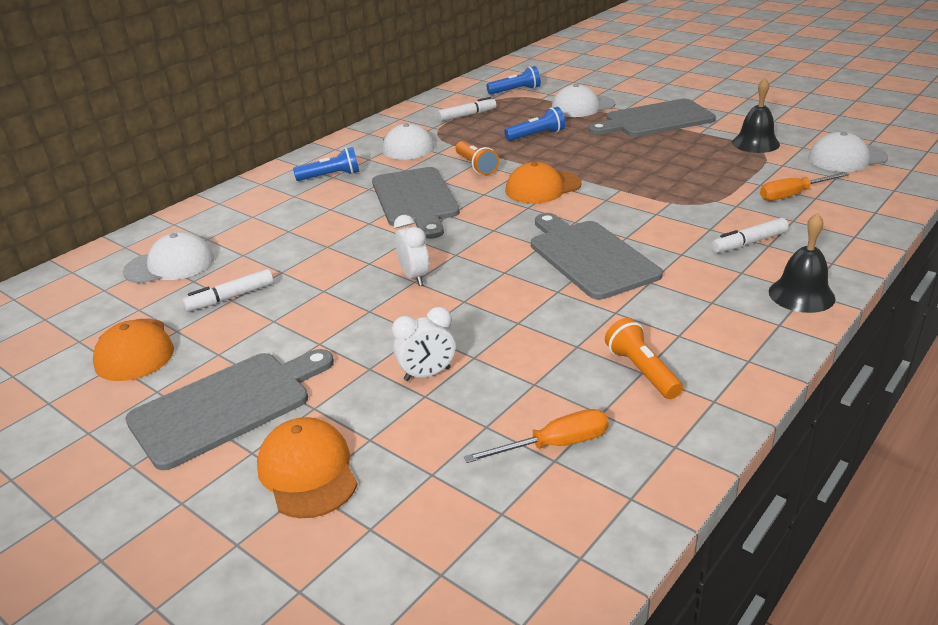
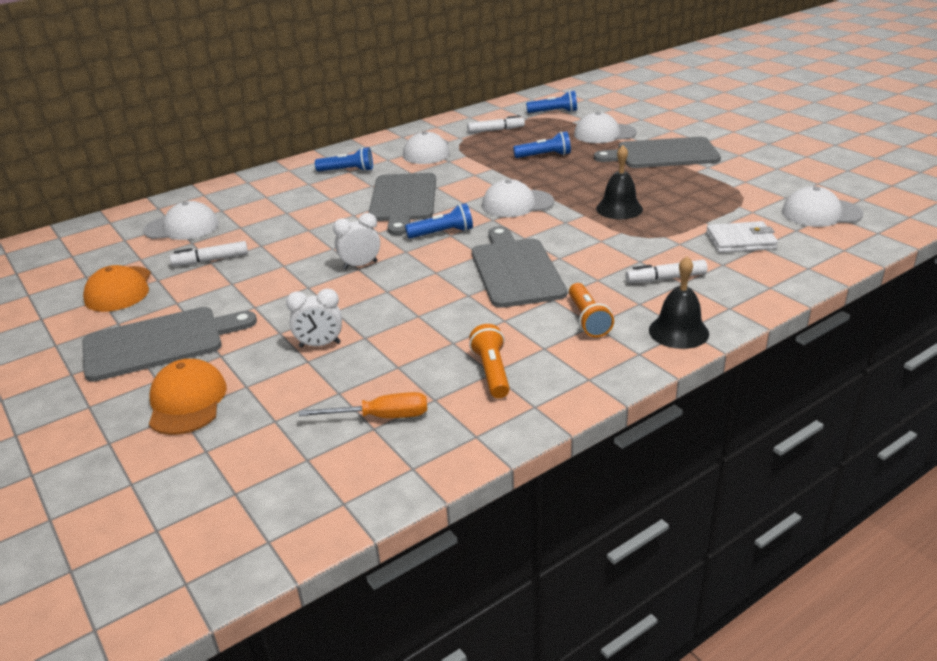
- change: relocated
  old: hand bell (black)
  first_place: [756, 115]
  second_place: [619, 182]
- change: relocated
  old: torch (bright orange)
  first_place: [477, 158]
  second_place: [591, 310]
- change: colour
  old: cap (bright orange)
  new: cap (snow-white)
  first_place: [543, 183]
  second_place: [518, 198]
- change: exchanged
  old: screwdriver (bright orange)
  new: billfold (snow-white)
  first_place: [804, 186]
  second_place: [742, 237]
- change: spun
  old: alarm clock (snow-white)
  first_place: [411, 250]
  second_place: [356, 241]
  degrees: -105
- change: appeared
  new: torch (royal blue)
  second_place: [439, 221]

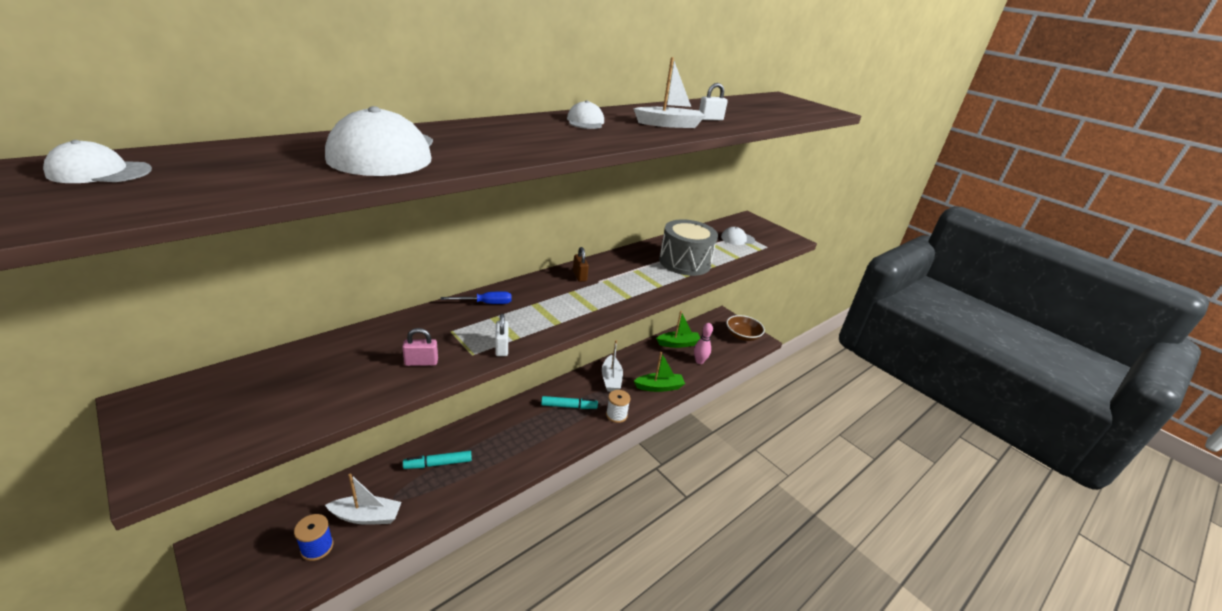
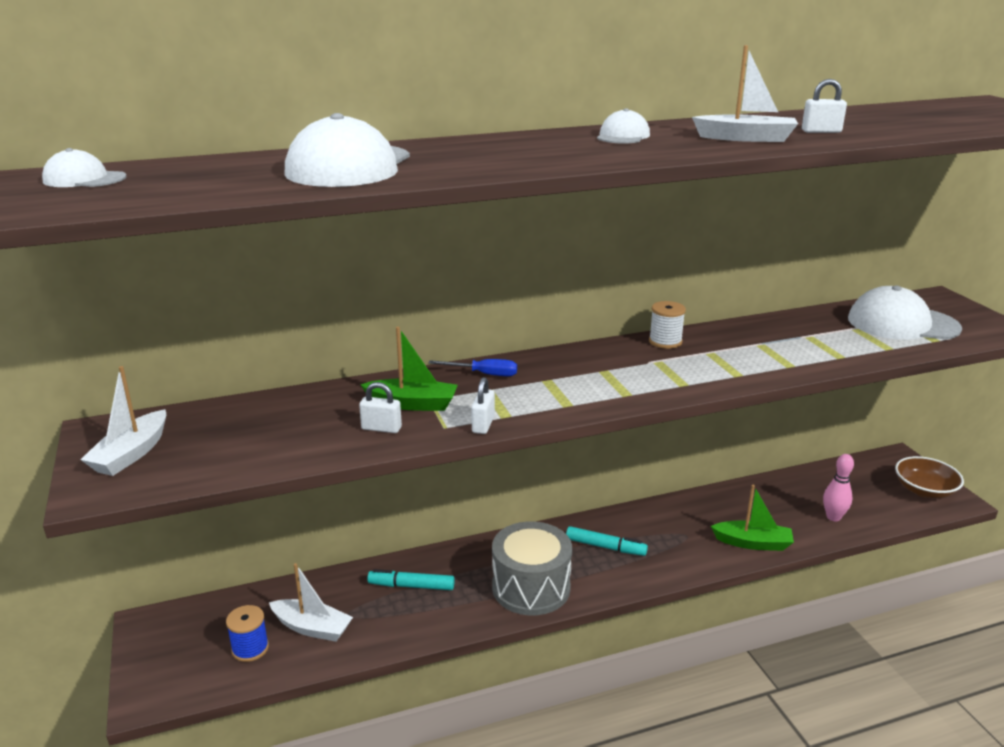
- change: relocated
  old: snare drum (grey)
  first_place: [688, 247]
  second_place: [532, 568]
- change: size
  old: cap (snow-white)
  first_place: [738, 236]
  second_place: [905, 312]
  factor: 1.91
- change: missing
  old: padlock (dark brown)
  first_place: [581, 264]
- change: relocated
  old: boat (emerald)
  first_place: [678, 329]
  second_place: [409, 369]
- change: colour
  old: padlock (rose-pink)
  new: padlock (snow-white)
  first_place: [420, 347]
  second_place: [380, 407]
- change: relocated
  old: boat (snow-white)
  first_place: [612, 366]
  second_place: [123, 421]
- change: relocated
  old: reel of thread (snow-white)
  first_place: [618, 406]
  second_place: [667, 325]

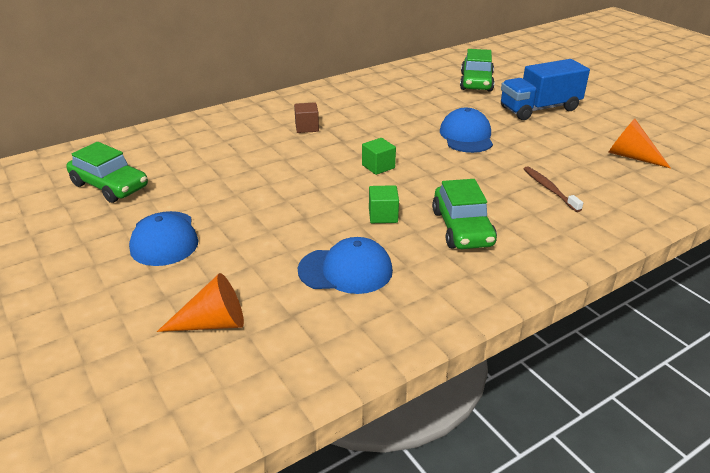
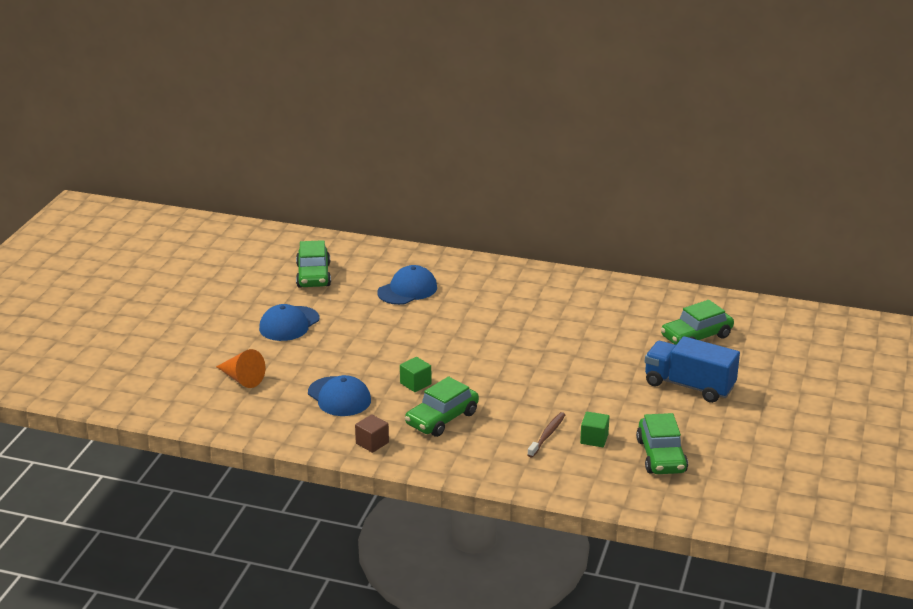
- change: relocated
  old: solid cube (dark brown)
  first_place: [306, 117]
  second_place: [372, 433]
- change: relocated
  old: cap (royal blue)
  first_place: [466, 130]
  second_place: [407, 285]
- change: exchanged
  old: solid cone (bright orange)
  new: automobile (emerald)
  first_place: [639, 143]
  second_place: [662, 443]
- change: relocated
  old: solid cube (emerald)
  first_place: [379, 156]
  second_place: [595, 429]

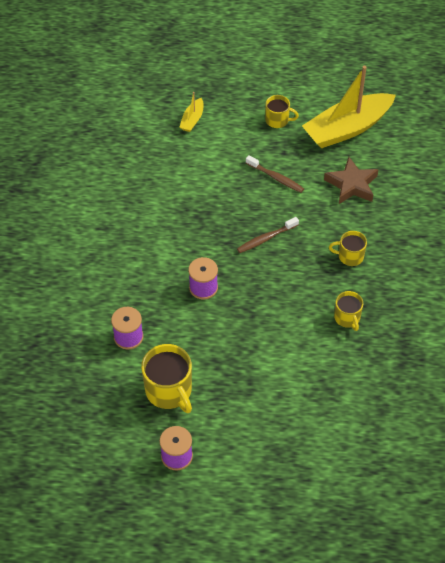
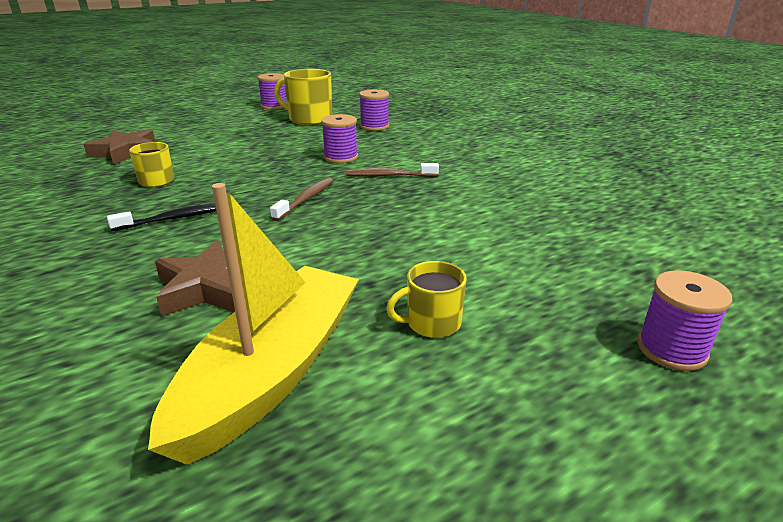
- change: missing
  old: boat (bright yellow)
  first_place: [191, 112]
- change: relocated
  old: toothbrush (dark brown)
  first_place: [275, 174]
  second_place: [392, 170]
- change: exchanged
  old: coffee mug (bright yellow)
  new: toothbrush (black)
  first_place: [348, 248]
  second_place: [161, 217]
- change: appeared
  new: star (dark brown)
  second_place: [119, 147]
- change: appeared
  new: reel of thread (royal purple)
  second_place: [685, 320]

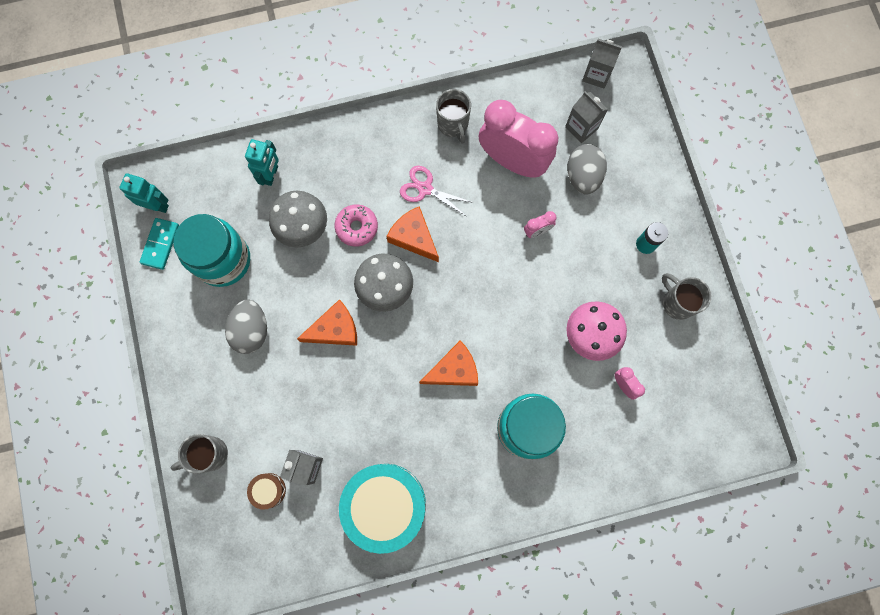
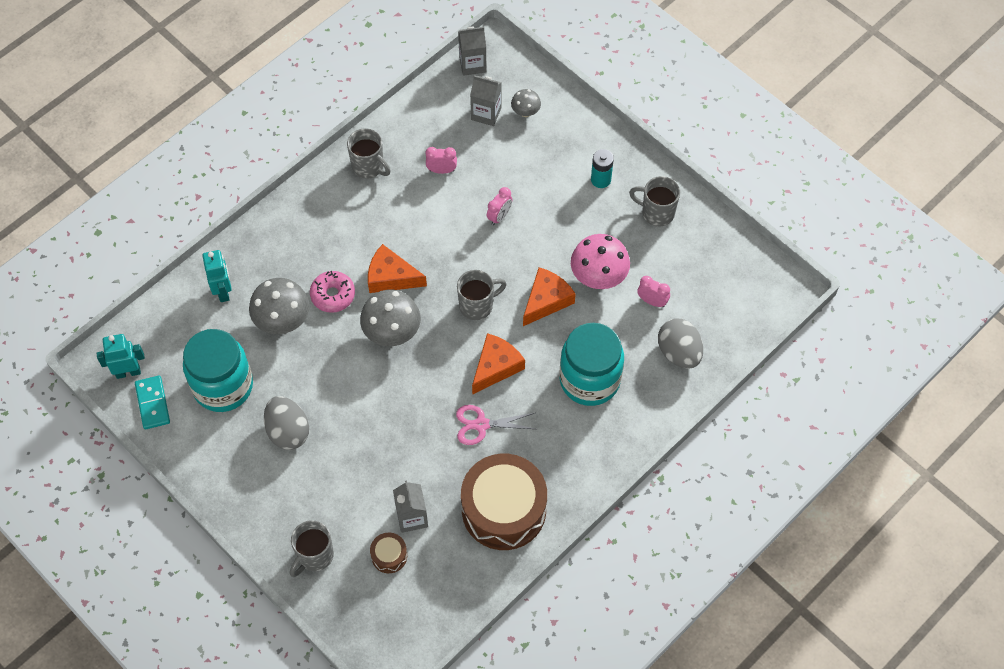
- change: size
  old: alarm clock (rose-pink)
  first_place: [518, 139]
  second_place: [441, 160]
  factor: 0.41
- change: relocated
  old: egg shape (grey)
  first_place: [587, 169]
  second_place: [680, 343]
- change: relocated
  old: shears (rose-pink)
  first_place: [437, 191]
  second_place: [495, 425]
- change: relocated
  old: cheese wedge (bright orange)
  first_place: [327, 322]
  second_place: [549, 296]
- change: colour
  old: snare drum (aqua)
  new: snare drum (dark brown)
  first_place: [382, 509]
  second_place: [504, 502]
- change: appeared
  new: fungus (grey)
  second_place: [526, 103]
- change: appeared
  new: coffee mug (grey)
  second_place: [481, 295]

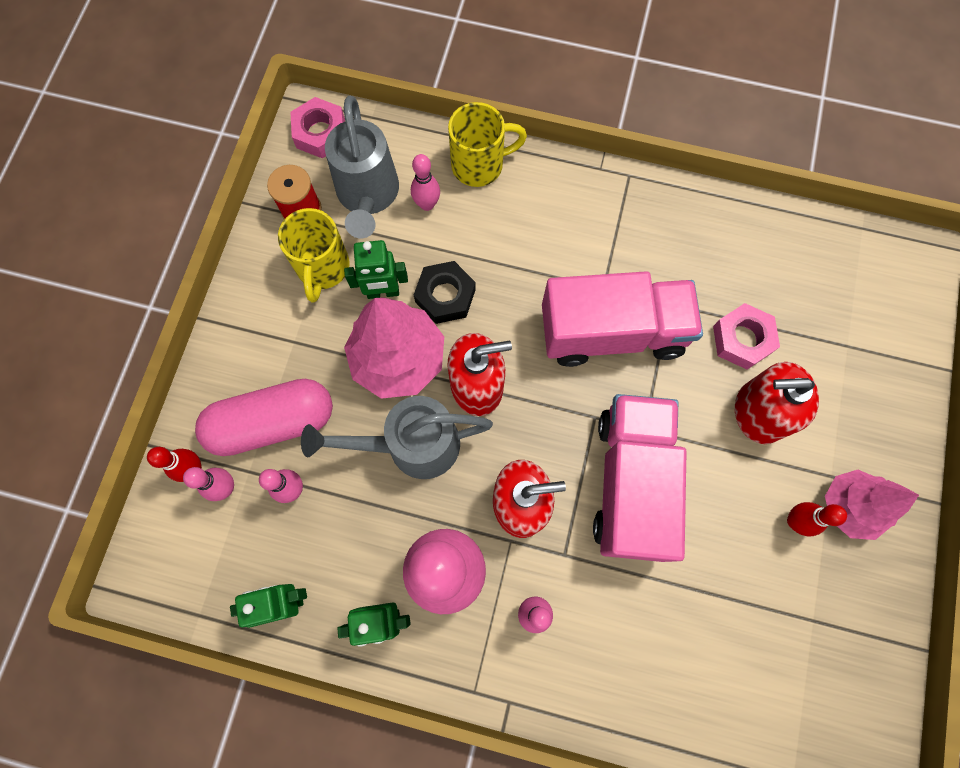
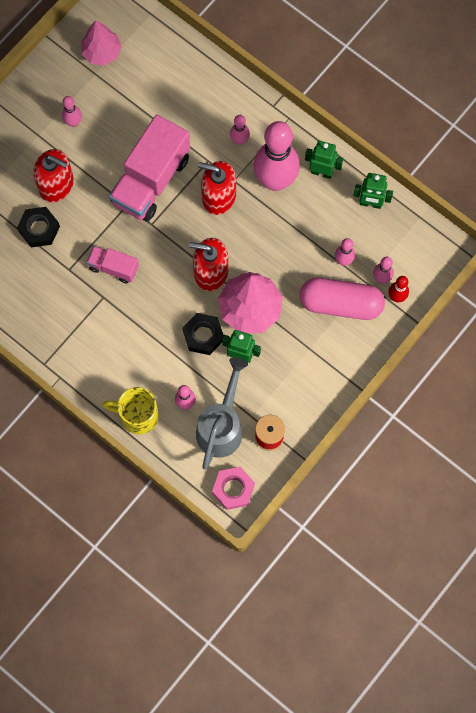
- change: missing
  old: coffee mug (bright yellow)
  first_place: [314, 255]
- change: size
  old: truck (rose-pink)
  first_place: [622, 319]
  second_place: [113, 264]
  factor: 0.51
- change: colour
  old: hex nut (rose-pink)
  new: hex nut (black)
  first_place: [746, 336]
  second_place: [38, 227]
- change: missing
  old: watering can (grey)
  first_place: [397, 437]
- change: relocated
  old: toy tree (rose-pink)
  first_place: [872, 505]
  second_place: [101, 43]
- change: colour
  old: bowling pin (scarlet)
  new: bowling pin (rose-pink)
  first_place: [817, 519]
  second_place: [72, 111]

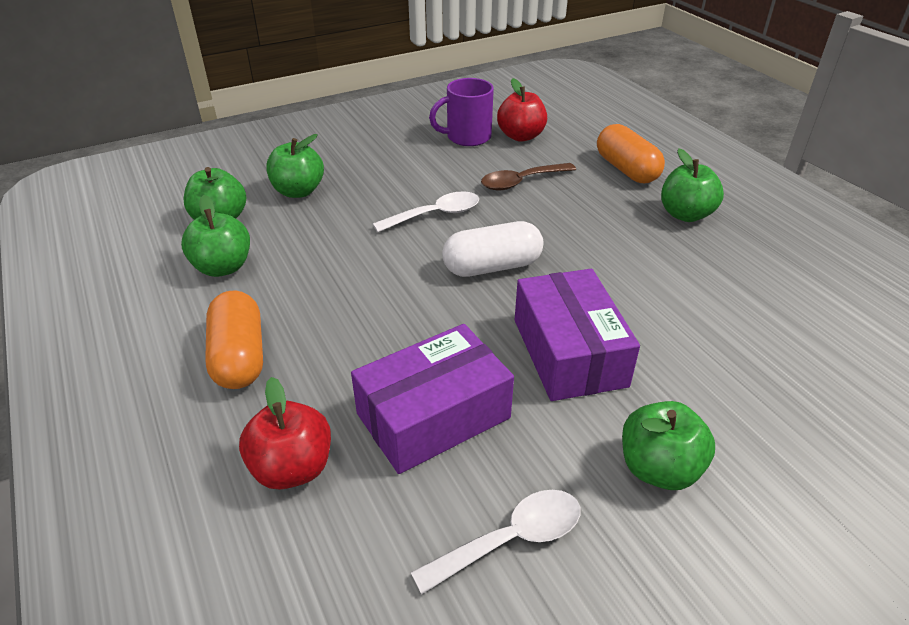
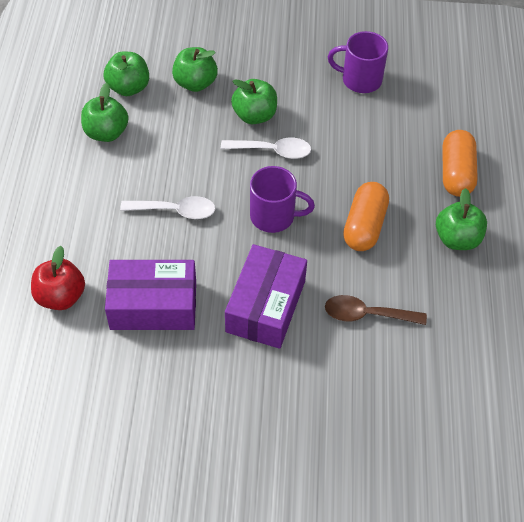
- change: missing
  old: toy apple (scarlet)
  first_place: [522, 110]
- change: relocated
  old: teaspoon (dark brown)
  first_place: [528, 177]
  second_place: [376, 310]
- change: exchanged
  old: pill (snow-white)
  new: coffee mug (royal purple)
  first_place: [493, 249]
  second_place: [282, 199]
- change: relocated
  old: pill (bright orange)
  first_place: [234, 340]
  second_place: [366, 216]
- change: relocated
  old: toy apple (emerald)
  first_place: [668, 445]
  second_place: [254, 101]
- change: relocated
  old: teaspoon (snow-white)
  first_place: [495, 542]
  second_place: [167, 207]

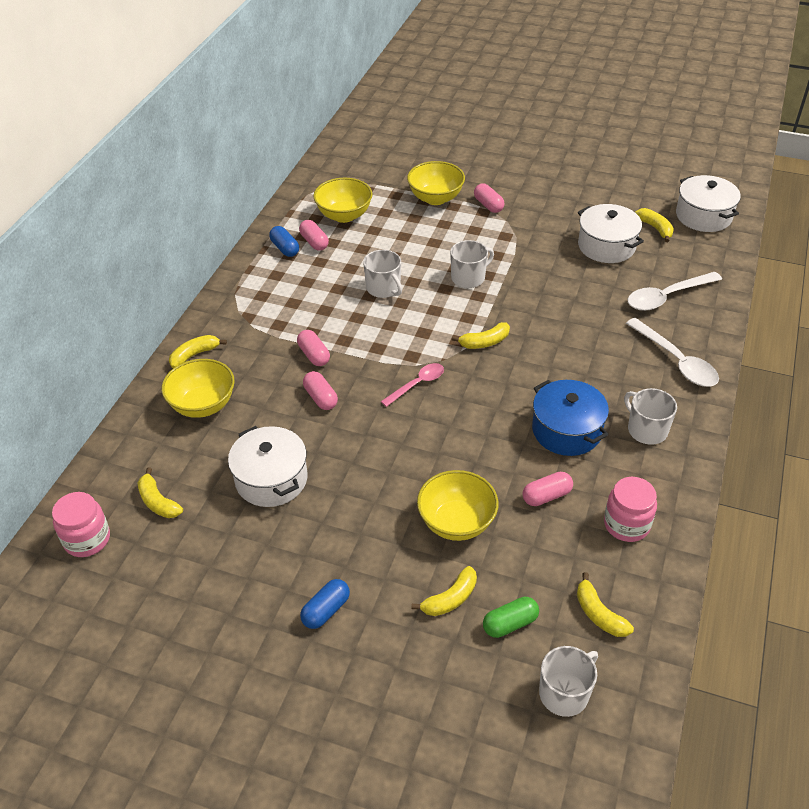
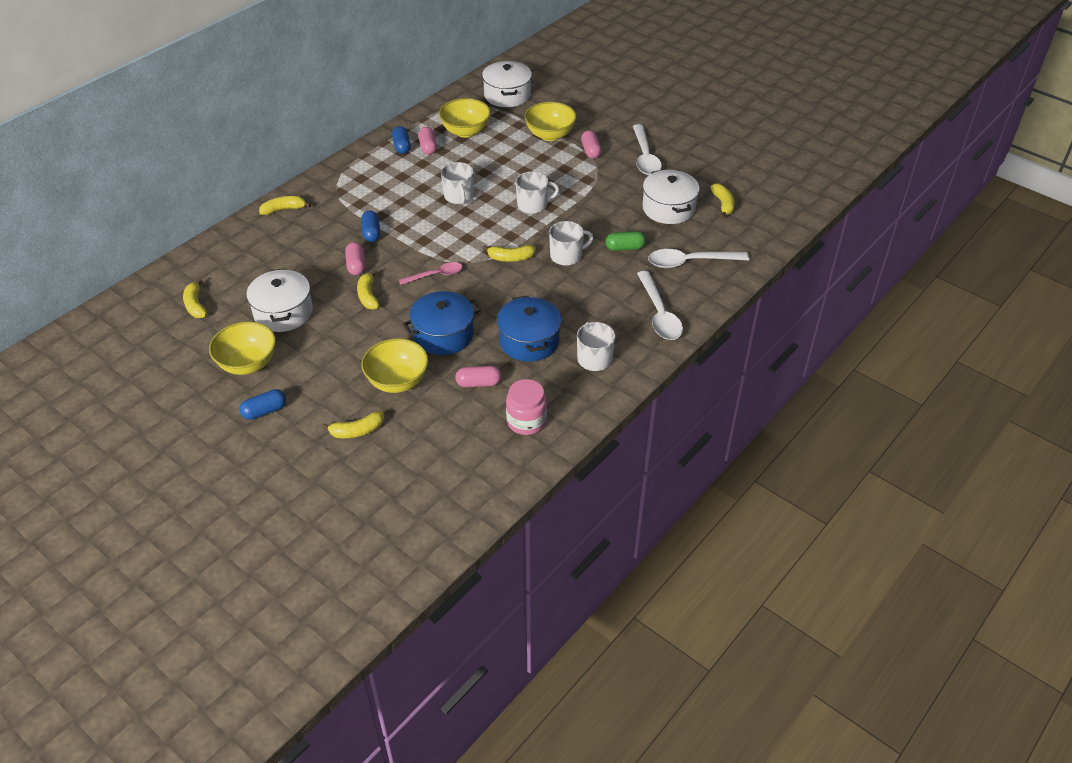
- change: relocated
  old: stockpot (snow-white)
  first_place: [708, 203]
  second_place: [507, 84]
- change: colour
  old: pill (rose-pink)
  new: pill (royal blue)
  first_place: [313, 348]
  second_place: [370, 226]
- change: relocated
  old: bowl (bright yellow)
  first_place: [198, 388]
  second_place: [242, 348]
- change: missing
  old: jam jar (rose-pink)
  first_place: [81, 524]
- change: relocated
  old: banana (bright yellow)
  first_place: [605, 604]
  second_place: [368, 290]
- change: relocated
  old: pill (emerald)
  first_place: [511, 617]
  second_place: [625, 241]
- change: relocated
  old: coffee mug (snow-white)
  first_place: [568, 681]
  second_place: [571, 243]
- change: appeared
  new: teaspoon (snow-white)
  second_place: [647, 149]
- change: appeared
  new: stockpot (royal blue)
  second_place: [442, 323]

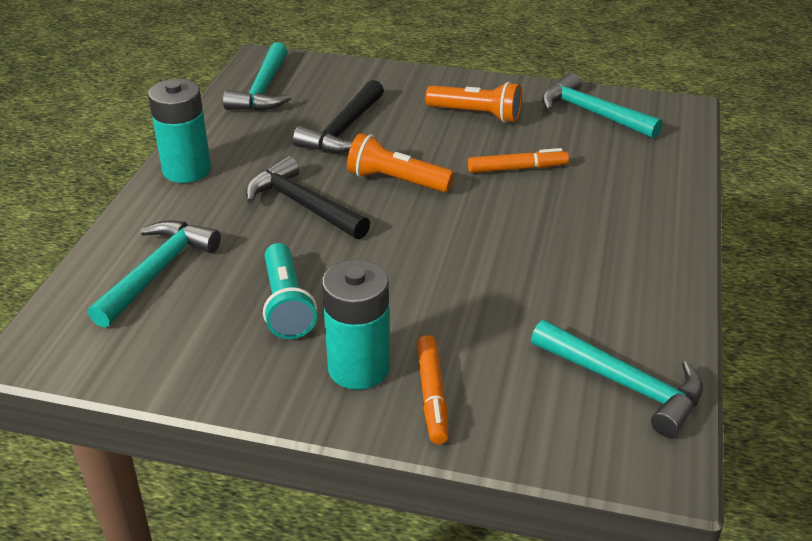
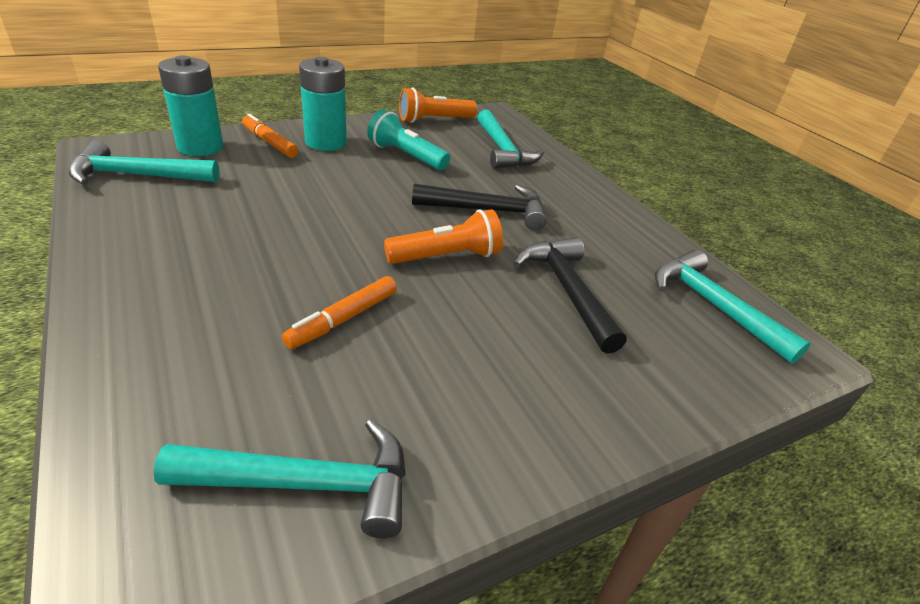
- change: relocated
  old: AA battery (aqua)
  first_place: [179, 131]
  second_place: [190, 105]
- change: relocated
  old: torch (bright orange)
  first_place: [473, 102]
  second_place: [438, 105]

